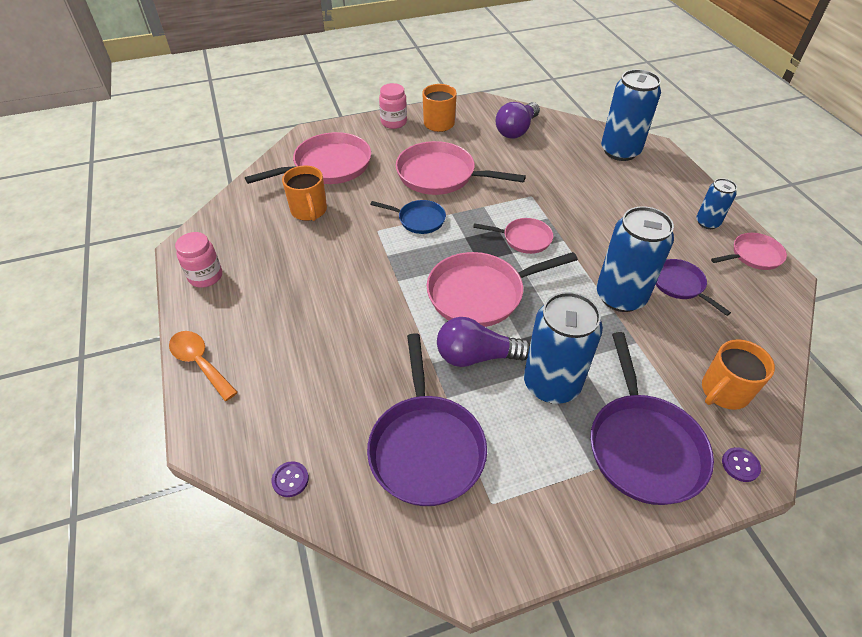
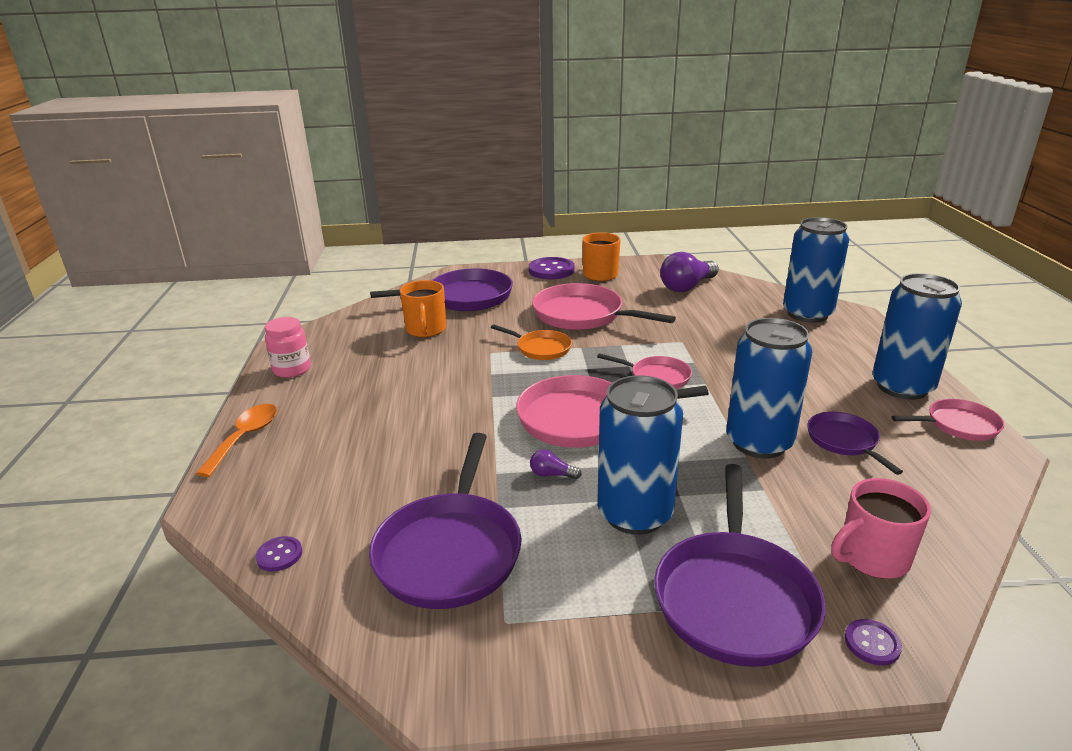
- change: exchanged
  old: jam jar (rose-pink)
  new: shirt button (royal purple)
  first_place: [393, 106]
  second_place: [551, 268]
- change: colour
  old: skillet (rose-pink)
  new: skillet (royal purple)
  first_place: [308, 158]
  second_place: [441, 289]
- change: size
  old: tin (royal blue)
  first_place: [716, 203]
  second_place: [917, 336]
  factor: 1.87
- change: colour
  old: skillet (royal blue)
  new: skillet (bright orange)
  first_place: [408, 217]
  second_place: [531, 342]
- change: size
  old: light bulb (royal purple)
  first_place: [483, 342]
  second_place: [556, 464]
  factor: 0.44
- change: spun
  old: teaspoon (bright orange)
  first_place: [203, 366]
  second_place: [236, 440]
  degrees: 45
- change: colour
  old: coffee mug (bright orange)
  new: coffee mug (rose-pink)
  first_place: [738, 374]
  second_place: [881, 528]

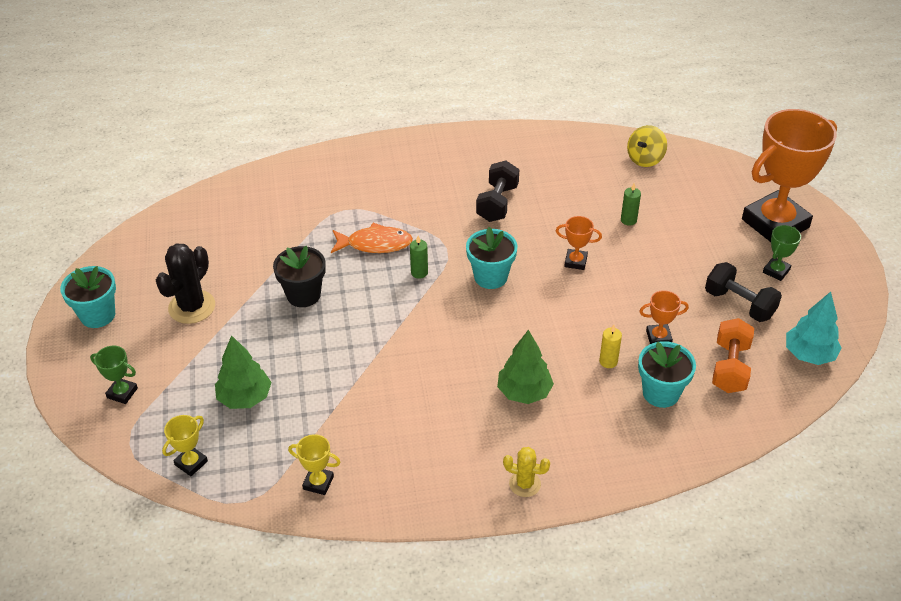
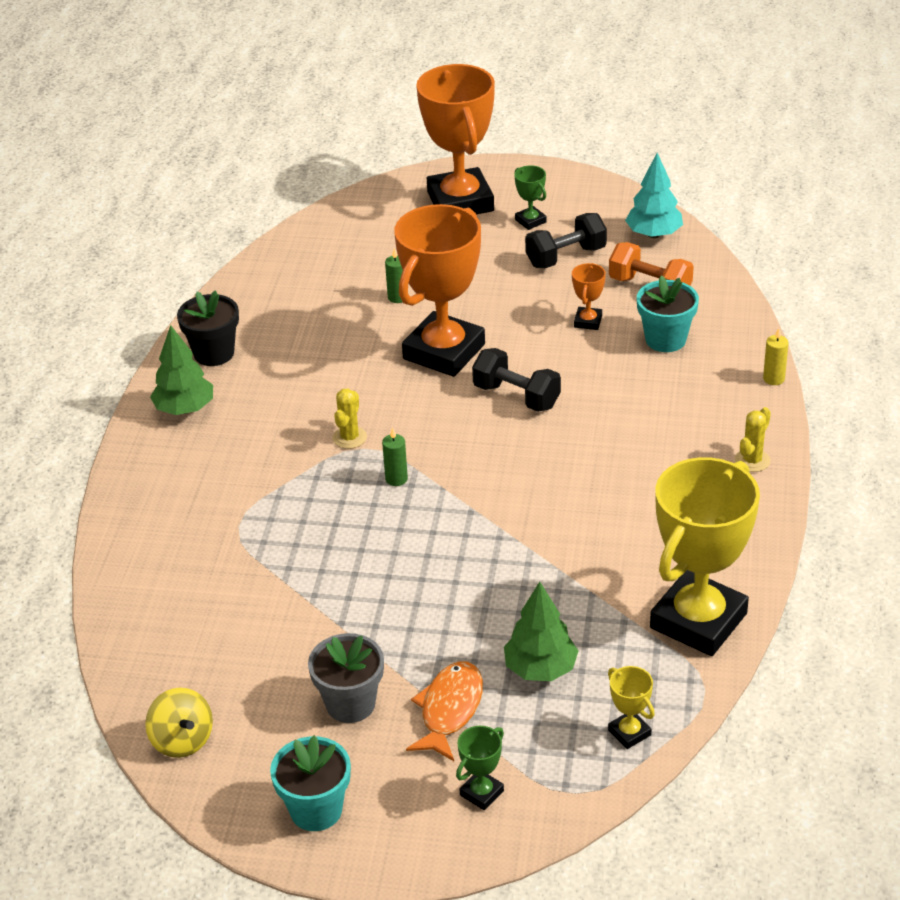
- change: relocated
  old: whirligig (bright yellow)
  first_place: [647, 146]
  second_place: [179, 723]
- change: relocated
  old: hand weight (black)
  first_place: [497, 191]
  second_place: [516, 380]
- change: size
  old: award cup (bright orange)
  first_place: [579, 243]
  second_place: [439, 290]
  factor: 2.45
- change: relocated
  old: fish (bright orange)
  first_place: [372, 238]
  second_place: [444, 711]
- change: missing
  old: flower pot (aqua)
  first_place: [491, 258]
- change: exchanged
  old: cactus (black)
  new: flower pot (grey)
  first_place: [185, 283]
  second_place: [346, 678]
- change: relocated
  old: flower pot (black)
  first_place: [299, 276]
  second_place: [208, 328]
- change: relocated
  old: pillar candle (bright yellow)
  first_place: [610, 346]
  second_place: [775, 356]
- change: relocated
  old: toy tree (emerald)
  first_place: [525, 367]
  second_place: [181, 370]
- change: size
  old: award cup (bright yellow)
  first_place: [314, 464]
  second_place: [705, 556]
  factor: 2.45
- change: appeared
  new: cactus (bright yellow)
  second_place: [350, 418]

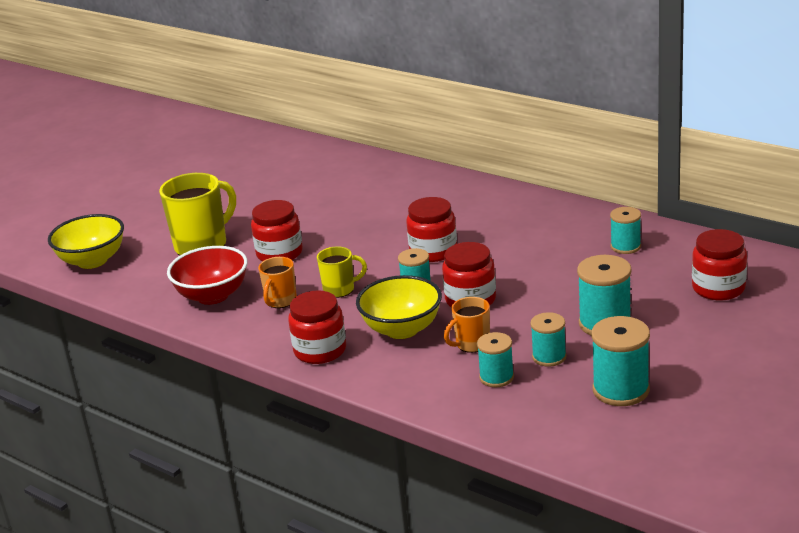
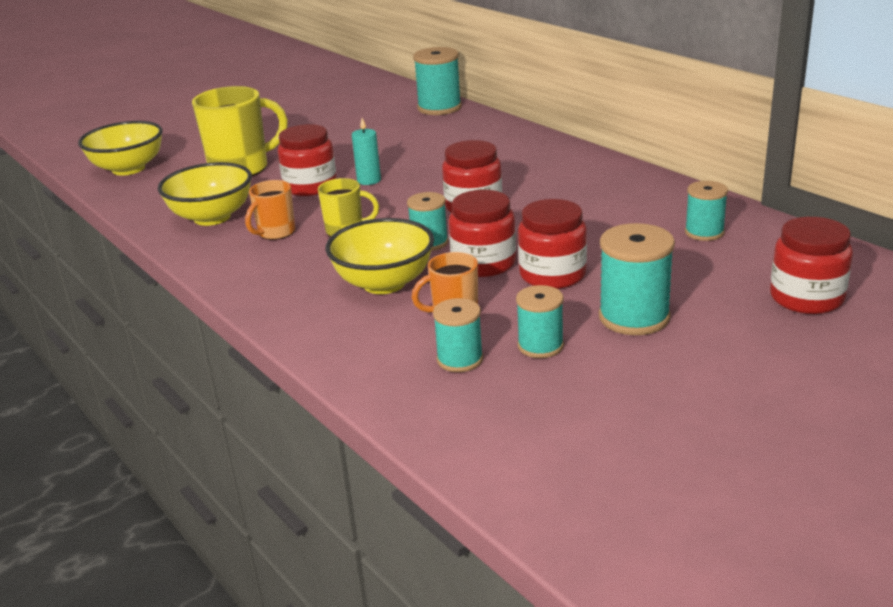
- change: colour
  old: bowl (scarlet)
  new: bowl (bright yellow)
  first_place: [207, 275]
  second_place: [205, 194]
- change: relocated
  old: jam jar (scarlet)
  first_place: [317, 327]
  second_place: [552, 244]
- change: relocated
  old: reel of thread (aqua)
  first_place: [620, 361]
  second_place: [437, 81]
- change: appeared
  new: pillar candle (aqua)
  second_place: [366, 151]

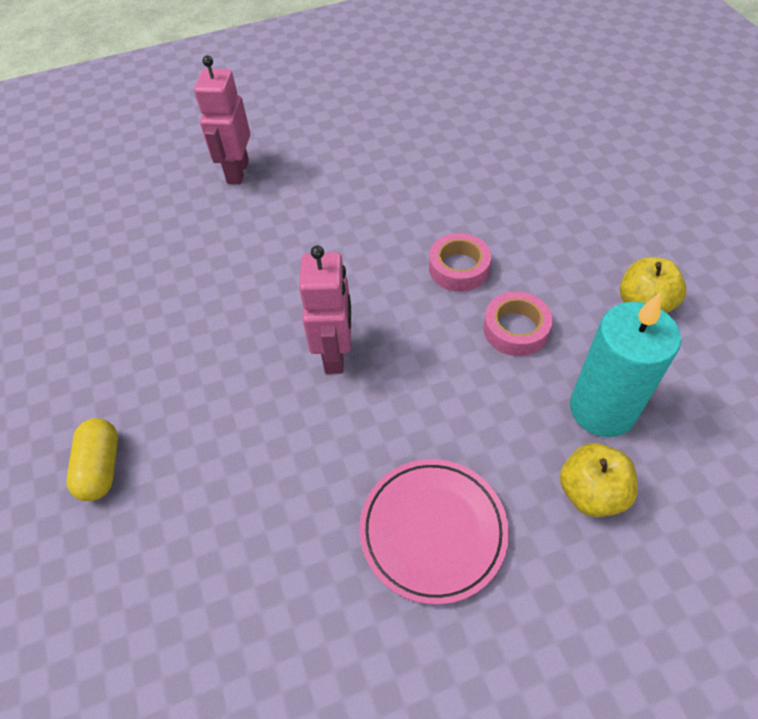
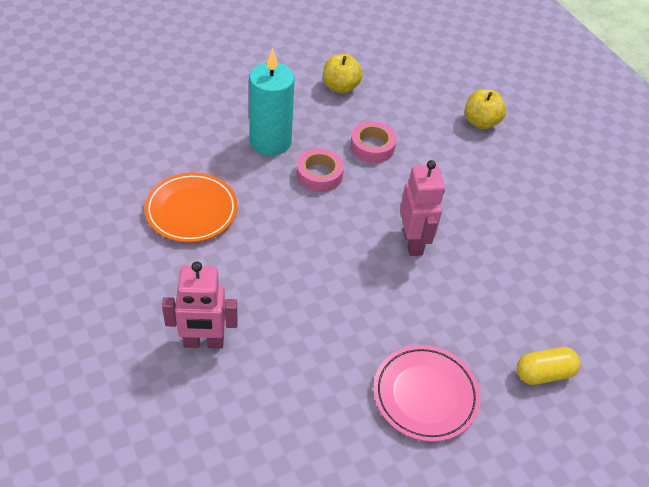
- change: spun
  old: toy robot (rose-pink)
  first_place: [325, 309]
  second_place: [422, 208]
  degrees: 90
- change: relocated
  old: pillar candle (aqua)
  first_place: [625, 365]
  second_place: [272, 102]
- change: relocated
  old: flat dish (rose-pink)
  first_place: [434, 532]
  second_place: [426, 393]
- change: appeared
  new: flat dish (bright orange)
  second_place: [191, 207]

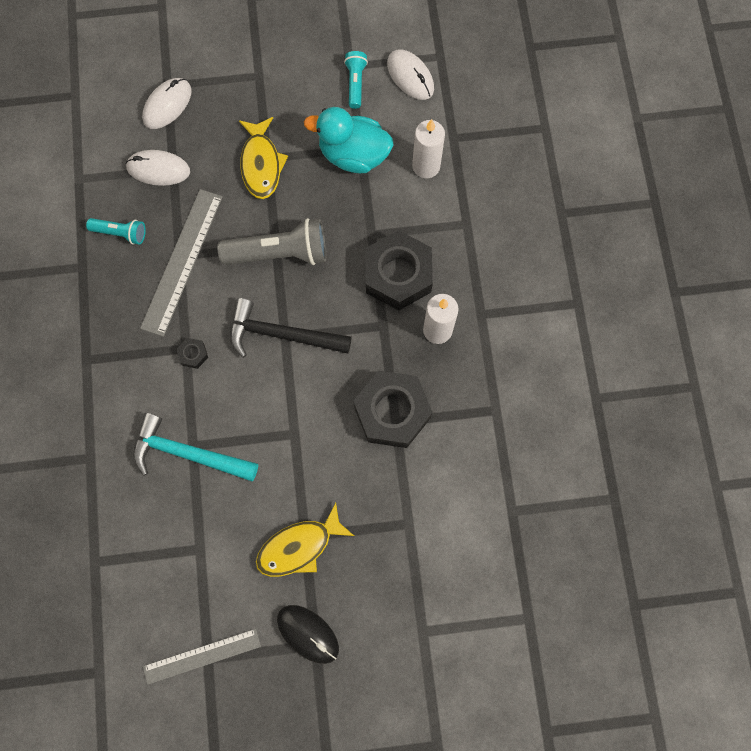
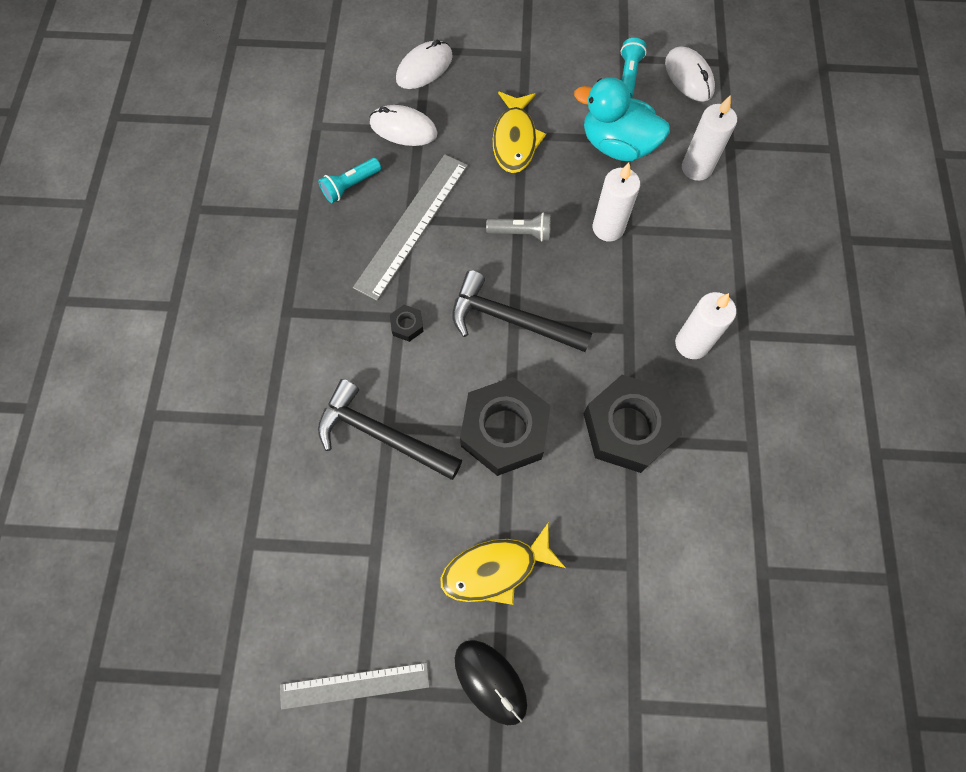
- change: spun
  old: torch (aqua)
  first_place: [116, 231]
  second_place: [350, 180]
  degrees: 120
- change: size
  old: torch (grey)
  first_place: [271, 241]
  second_place: [518, 226]
  factor: 0.54
- change: relocated
  old: hex nut (black)
  first_place: [399, 270]
  second_place: [505, 426]
- change: colour
  old: claw hammer (aqua)
  new: claw hammer (black)
  first_place: [195, 447]
  second_place: [390, 429]
- change: appeared
  new: pillar candle (snow-white)
  second_place: [616, 201]

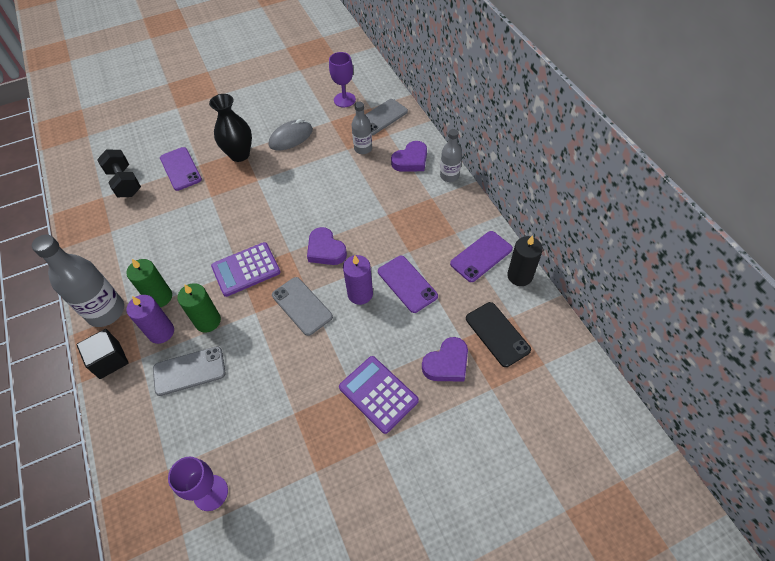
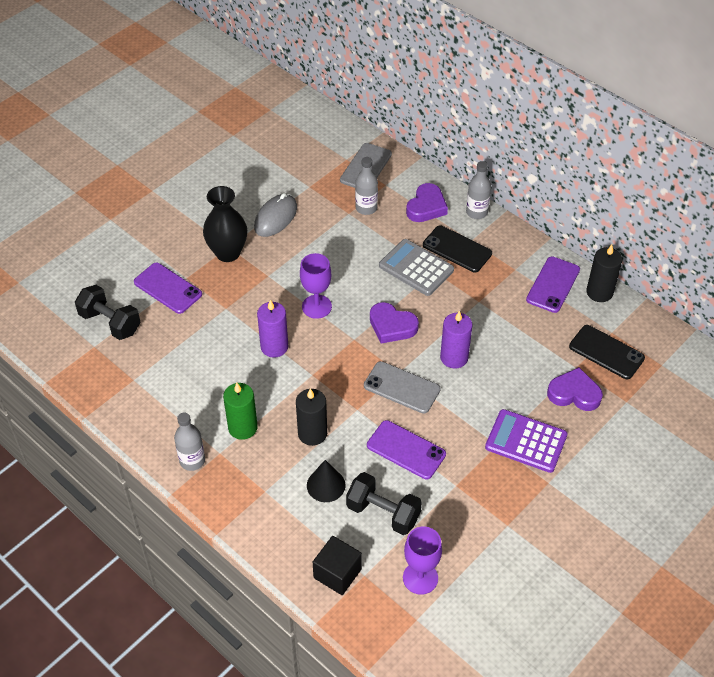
- change: relocated
  old: chalice (royal purple)
  first_place: [342, 79]
  second_place: [316, 286]
- change: size
  old: flask (grey)
  first_place: [78, 280]
  second_place: [189, 442]
  factor: 0.57
- change: missing
  old: calculator (royal purple)
  first_place: [245, 269]
- change: relocated
  old: smartphone (royal purple)
  first_place: [408, 284]
  second_place: [406, 449]
- change: colour
  old: pillar candle (emerald)
  new: pillar candle (black)
  first_place: [199, 307]
  second_place: [311, 417]
- change: relocated
  old: pillar candle (royal purple)
  first_place: [150, 319]
  second_place: [272, 329]
- change: relocated
  old: solid cube (black)
  first_place: [102, 354]
  second_place: [337, 565]
- change: spun
  old: love heart (royal purple)
  first_place: [445, 359]
  second_place: [575, 389]
  degrees: -105
- change: exchanged
  old: smartphone (grey)
  new: solid cone (black)
  first_place: [189, 371]
  second_place: [326, 481]
- change: appeared
  new: smartphone (black)
  second_place: [457, 249]
- change: appeared
  new: calculator (grey)
  second_place: [416, 267]
- change: appeared
  new: hand weight (black)
  second_place: [384, 503]

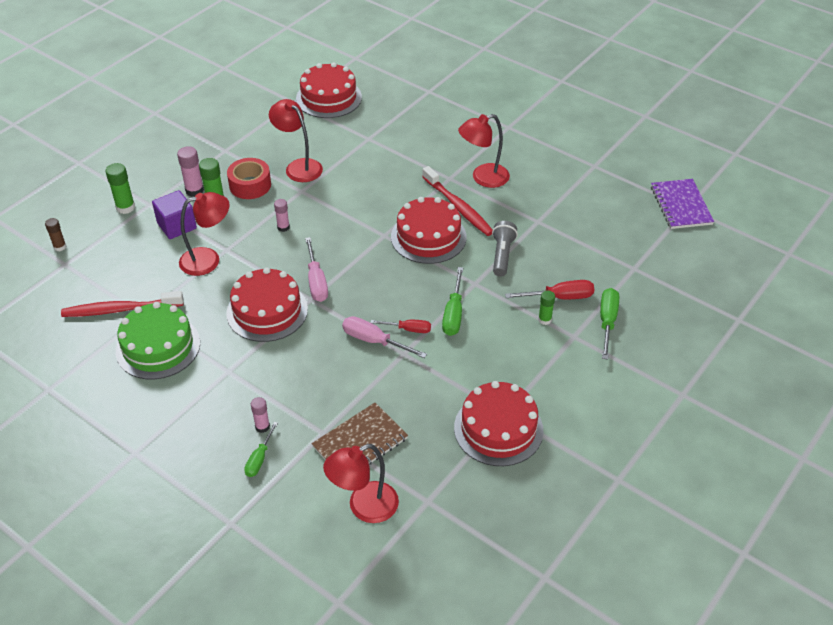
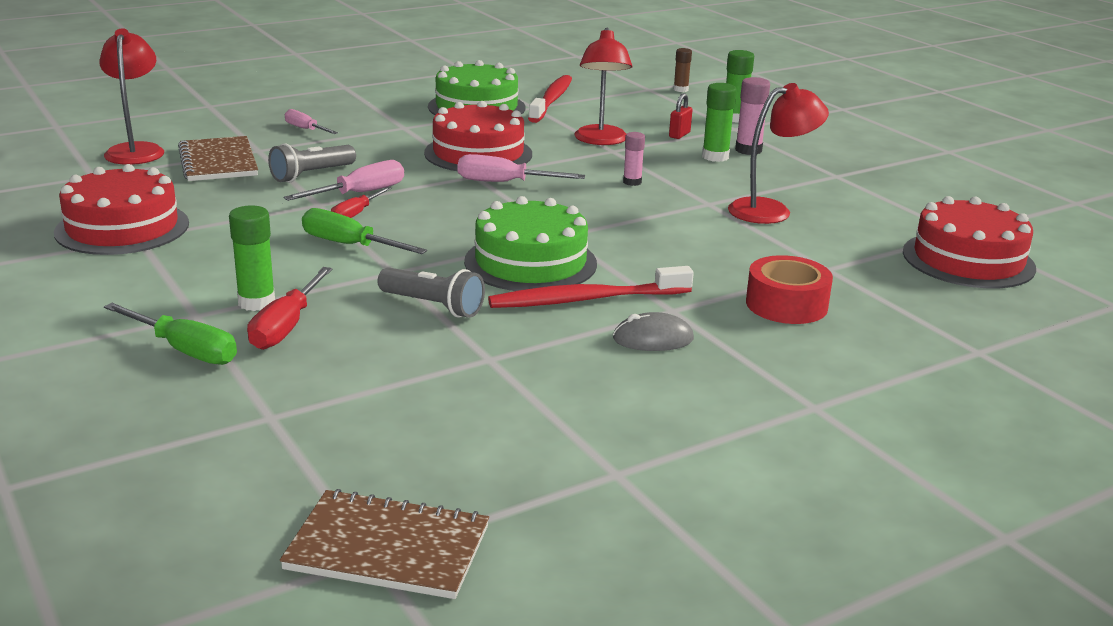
- change: exchanged
  old: reading lamp (scarlet)
  new: computer mouse (grey)
  first_place: [484, 151]
  second_place: [653, 331]
- change: relocated
  old: sticky tape (scarlet)
  first_place: [249, 178]
  second_place: [789, 289]
- change: colour
  old: exercise book (royal purple)
  new: exercise book (dark brown)
  first_place: [682, 204]
  second_place: [384, 544]
- change: exchanged
  old: solid cube (royal purple)
  new: padlock (scarlet)
  first_place: [174, 214]
  second_place: [680, 116]
- change: colour
  old: cake (scarlet)
  new: cake (emerald)
  first_place: [429, 230]
  second_place: [530, 243]
- change: size
  old: glue (emerald)
  first_place: [546, 307]
  second_place: [252, 258]
  factor: 1.54
- change: exchanged
  old: glue (rose-pink)
  new: screwdriver (rose-pink)
  first_place: [260, 415]
  second_place: [311, 121]
- change: missing
  old: screwdriver (emerald)
  first_place: [261, 449]
- change: appeared
  new: torch (grey)
  second_place: [312, 162]

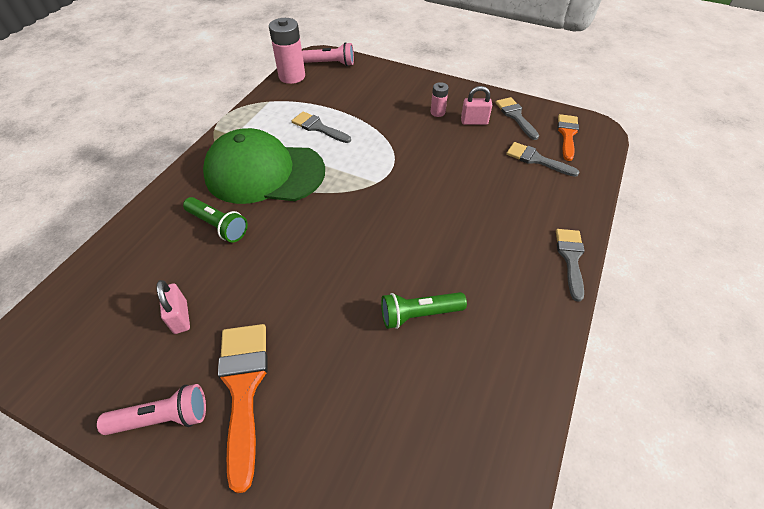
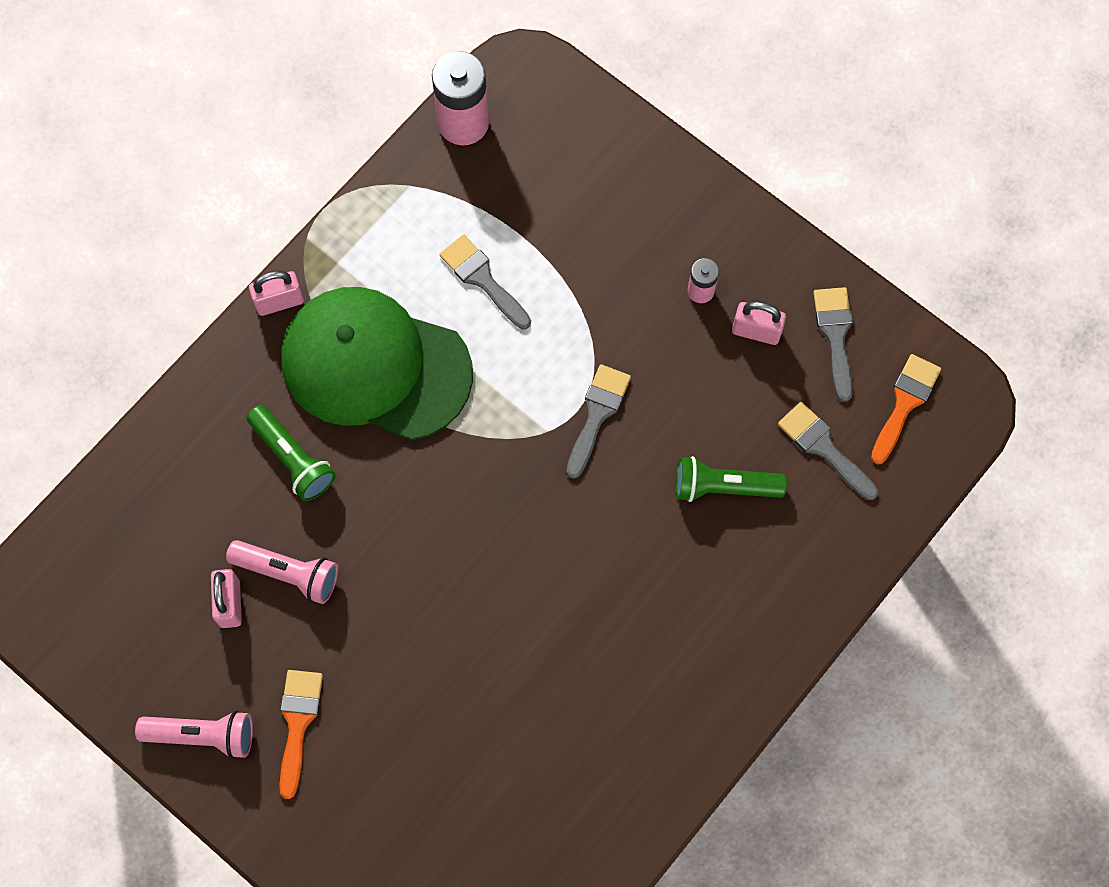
- change: relocated
  old: torch (rose-pink)
  first_place: [328, 54]
  second_place: [282, 572]
- change: relocated
  old: paintbrush (grey)
  first_place: [570, 265]
  second_place: [599, 421]
- change: relocated
  old: torch (emerald)
  first_place: [424, 310]
  second_place: [731, 479]
- change: size
  old: paintbrush (bright orange)
  first_place: [242, 408]
  second_place: [301, 734]
  factor: 0.64
- change: appeared
  new: padlock (rose-pink)
  second_place: [276, 293]

